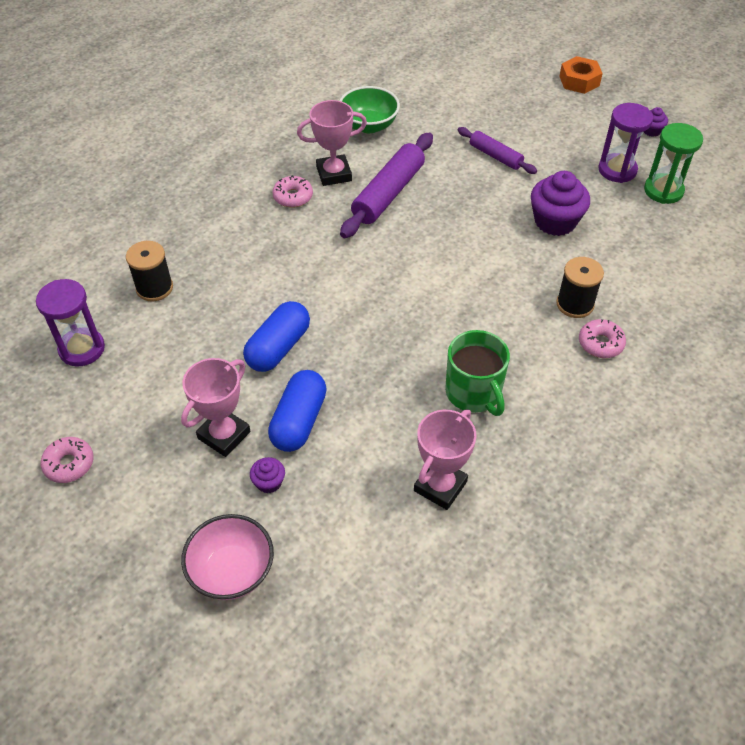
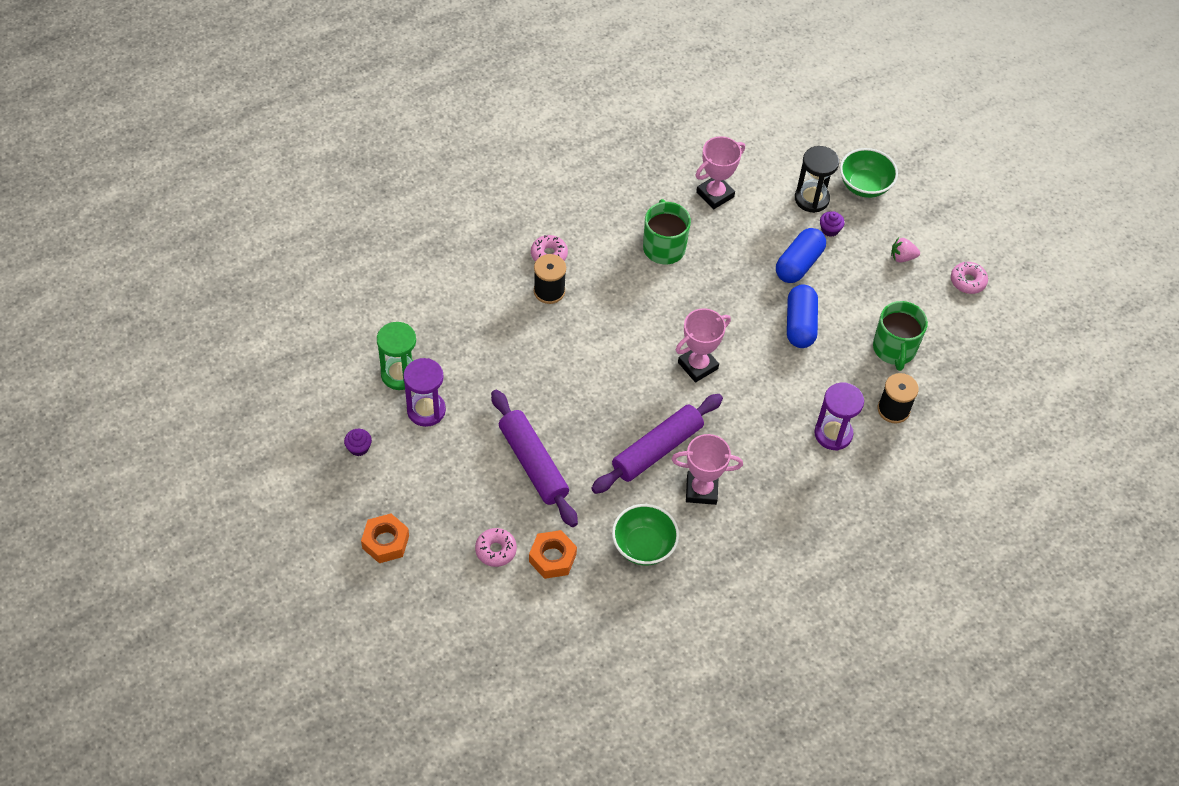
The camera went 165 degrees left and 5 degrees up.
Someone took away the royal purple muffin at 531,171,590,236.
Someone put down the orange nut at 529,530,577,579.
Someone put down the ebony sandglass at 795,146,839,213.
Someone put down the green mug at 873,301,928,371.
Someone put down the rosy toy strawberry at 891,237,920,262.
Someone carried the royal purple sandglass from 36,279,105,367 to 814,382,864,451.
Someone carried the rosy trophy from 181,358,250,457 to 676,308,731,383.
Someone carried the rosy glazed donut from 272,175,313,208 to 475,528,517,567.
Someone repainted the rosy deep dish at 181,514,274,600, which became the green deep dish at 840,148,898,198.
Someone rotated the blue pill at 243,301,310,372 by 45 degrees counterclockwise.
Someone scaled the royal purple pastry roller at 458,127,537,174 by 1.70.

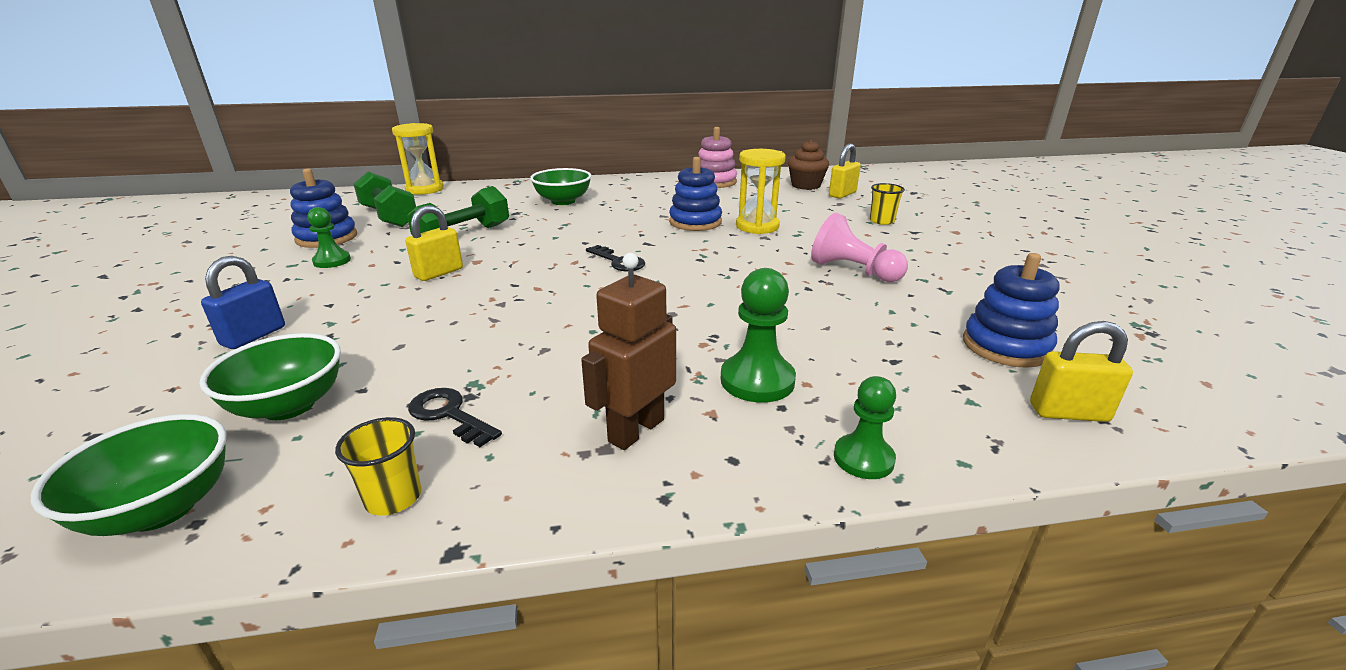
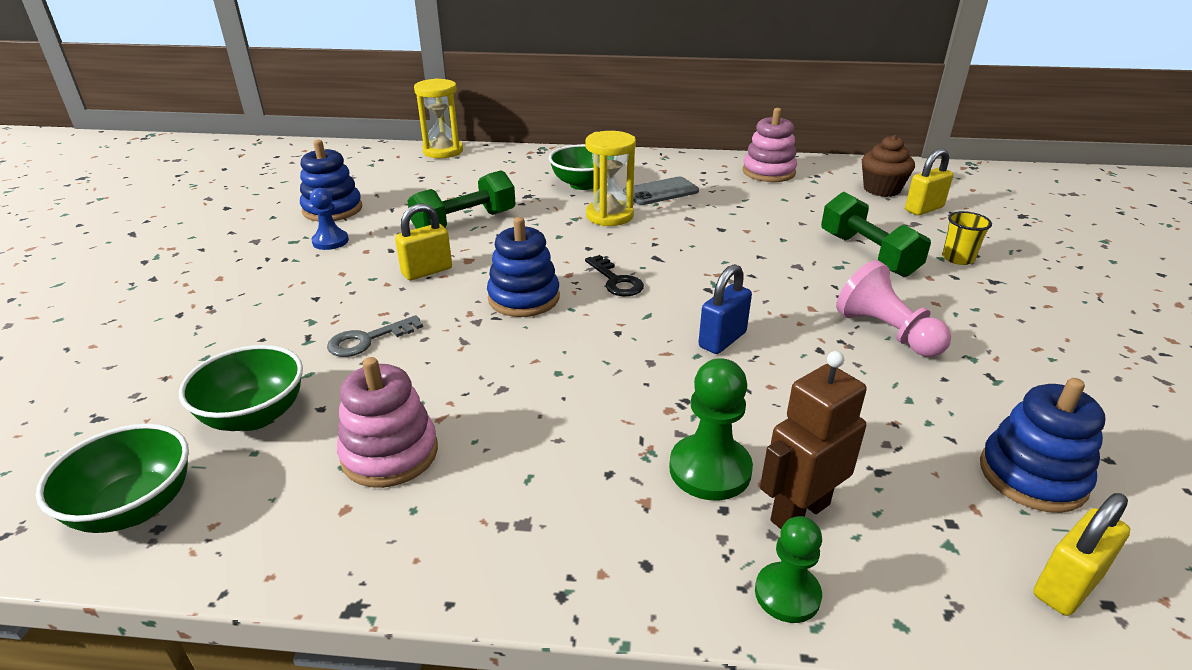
The camera went 15 degrees right and 5 degrees up.
Someone took away the bright yellow tumbler at 335,417,421,516.
Someone put down the gray latchkey at 327,315,423,357.
Someone put down the gray smartphone at 623,177,699,205.
Someone carried the blue padlock from 201,256,285,349 to 698,264,752,354.
Someone carried the green hand weight from 353,171,416,227 to 821,192,931,277.
Someone carried the dark brown toy robot from 581,253,676,450 to 760,351,867,529.
Someone carried the blue stacking toy from 669,157,722,231 to 487,217,560,317.
Someone carried the bright yellow sandglass from 736,149,786,234 to 585,131,636,226.
Someone swapped the ebony latchkey at 408,388,502,447 for the rosy stacking toy at 337,357,438,488.
Someone repainted the green game pawn at 307,207,351,268, which became the blue game pawn at 310,188,349,250.
Someone rotated the bright yellow padlock at 1030,321,1133,422 by 60 degrees counterclockwise.

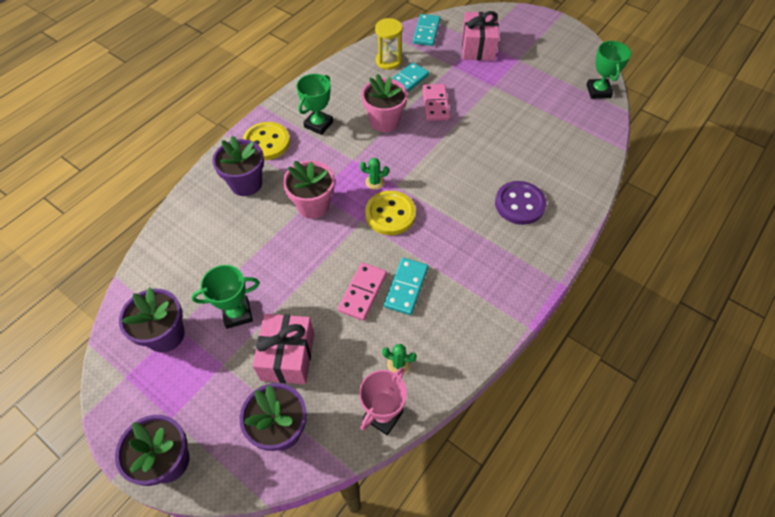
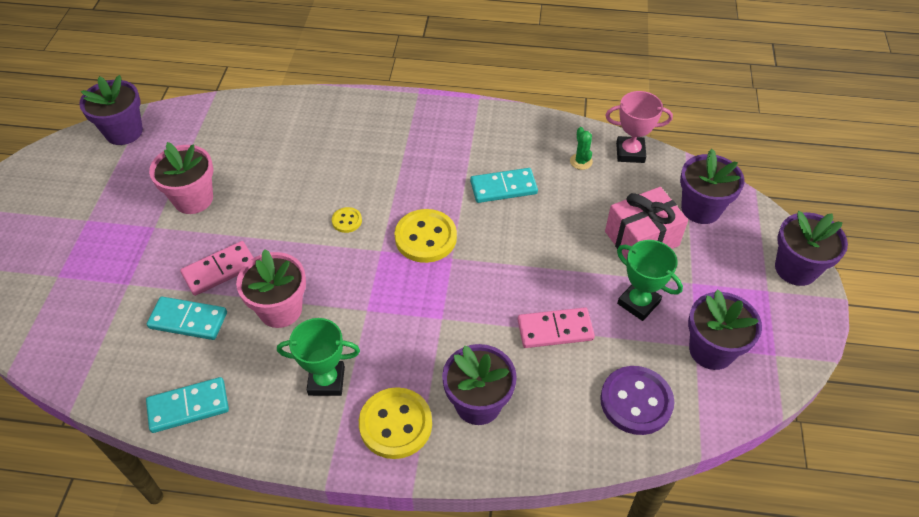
The camera went 120 degrees left and 5 degrees down.
Someone took away the green prickly plant at 360,158,389,190.
Someone took away the bright yellow sandglass at 375,18,403,70.
Someone took away the rosy gift at 462,11,499,61.
Someone put down the bright yellow shirt button at 332,207,362,233.
Someone carried the rosy potted plant from 283,161,335,219 to 149,142,213,214.
Someone carried the rosy domino piece from 338,262,387,321 to 518,307,595,348.
Someone carried the teal domino piece from 413,14,441,46 to 146,377,229,433.
Someone carried the royal purple shirt button from 495,181,547,225 to 600,366,674,435.
Someone swapped the green trophy at 586,40,631,99 for the royal purple potted plant at 79,75,143,145.

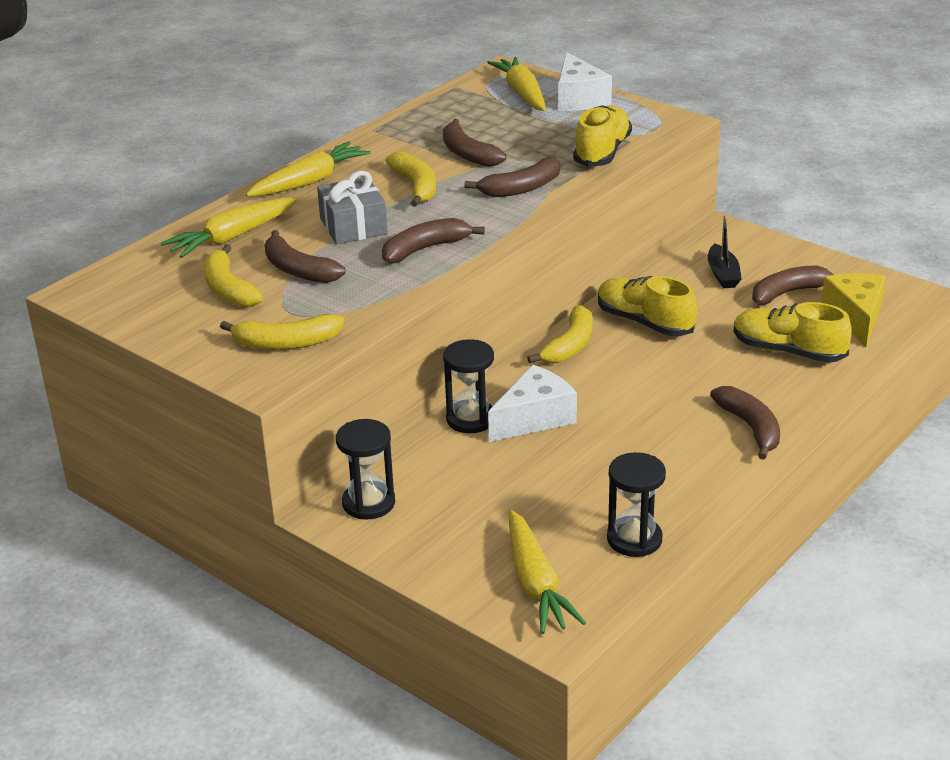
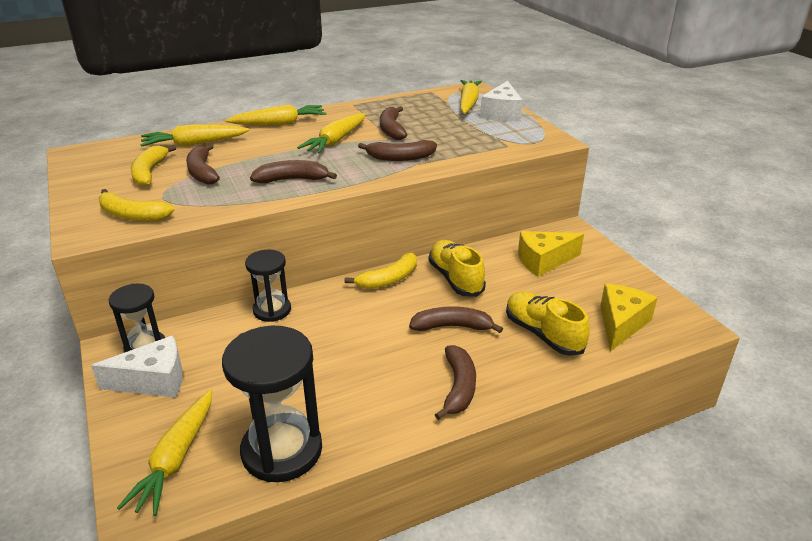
The camera went 25 degrees right and 0 degrees up.
Someone took away the gray gift at 317,171,388,244.
Someone took away the bright yellow sneaker at 573,105,632,167.
Someone carried the white cheese wedge from 488,365,577,442 to 91,336,183,398.
Someone carried the dark brown banana from 752,265,834,305 to 409,306,503,333.
Someone swapped the bright yellow banana at 386,152,436,207 for the bright yellow toy carrot at 297,113,366,154.
Someone swapped the ebony sailboat at 708,215,742,288 for the bright yellow cheese wedge at 518,231,584,277.
Someone scaled the ebony sandglass at 607,452,666,557 by 1.66.

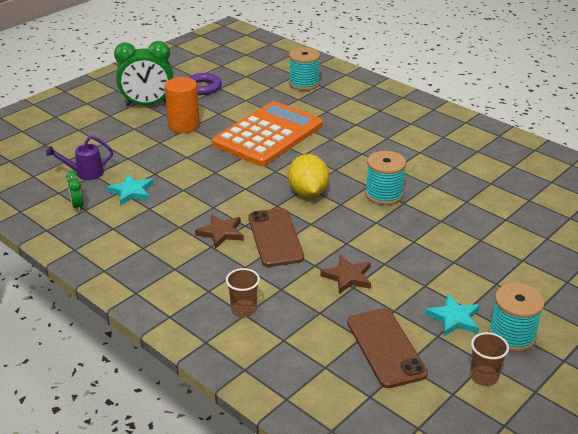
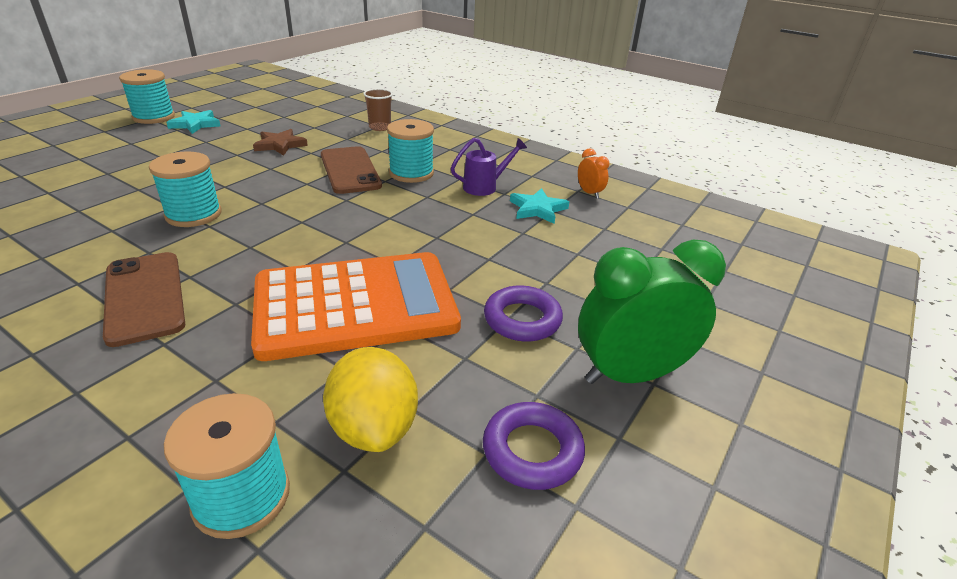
The camera went 170 degrees right and 0 degrees up.
Someone took away the dark brown tumbler at 470,332,509,386.
Someone carried the royal purple sprinkling can from 46,136,113,180 to 451,138,527,196.
Someone carried the bright yellow toy lemon from 288,154,329,197 to 323,347,418,452.
Someone carried the dark brown smartphone from 347,308,428,388 to 103,252,185,347.
Someone swapped the orange solid cylinder at 165,77,200,133 for the royal purple ring at 484,285,563,342.
Someone swapped the dark brown star shape at 195,214,244,249 for the teal reel of thread at 387,119,434,183.
Someone repainted the green clock at 66,171,84,212, which became the orange clock at 578,149,609,199.
Someone rotated the orange adding machine at 212,101,323,166 by 135 degrees counterclockwise.

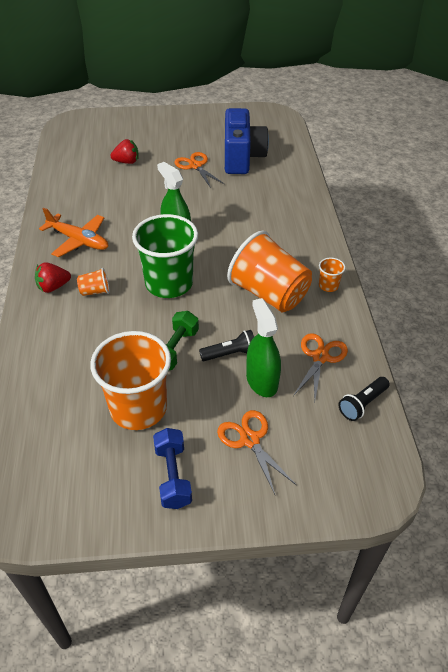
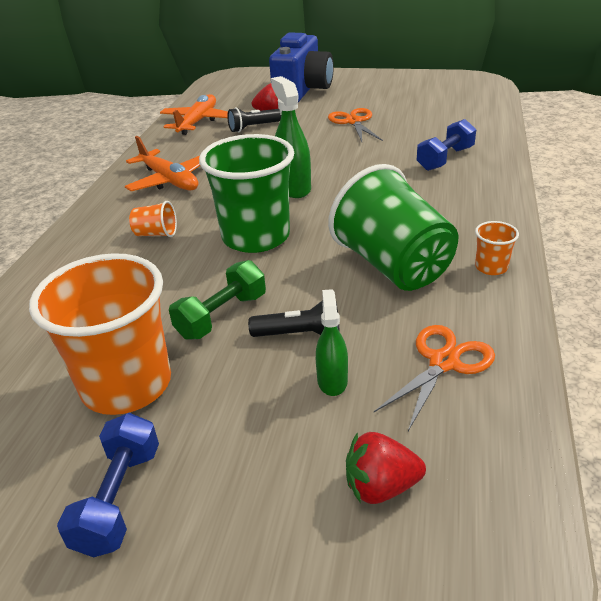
The camera went 20 degrees right and 10 degrees down.
Someone took away the orange shears at 217,410,296,494.
Someone put down the orange aeroplane at 160,94,228,135.
Someone put down the blue hand weight at 417,119,476,171.
Someone carried the red toy strawberry from 35,262,71,293 to 346,432,426,504.
Someone carried the blue photo camera from 225,108,269,174 to 269,32,334,102.
Someone carried the ebony pocket torch from 338,377,390,421 to 227,108,281,132.
Someone repainted the orange tumbler at 227,231,312,312, which became the green tumbler at 328,164,458,291.
Someone scaled the green spray cleaner at 246,298,281,397 by 0.61.

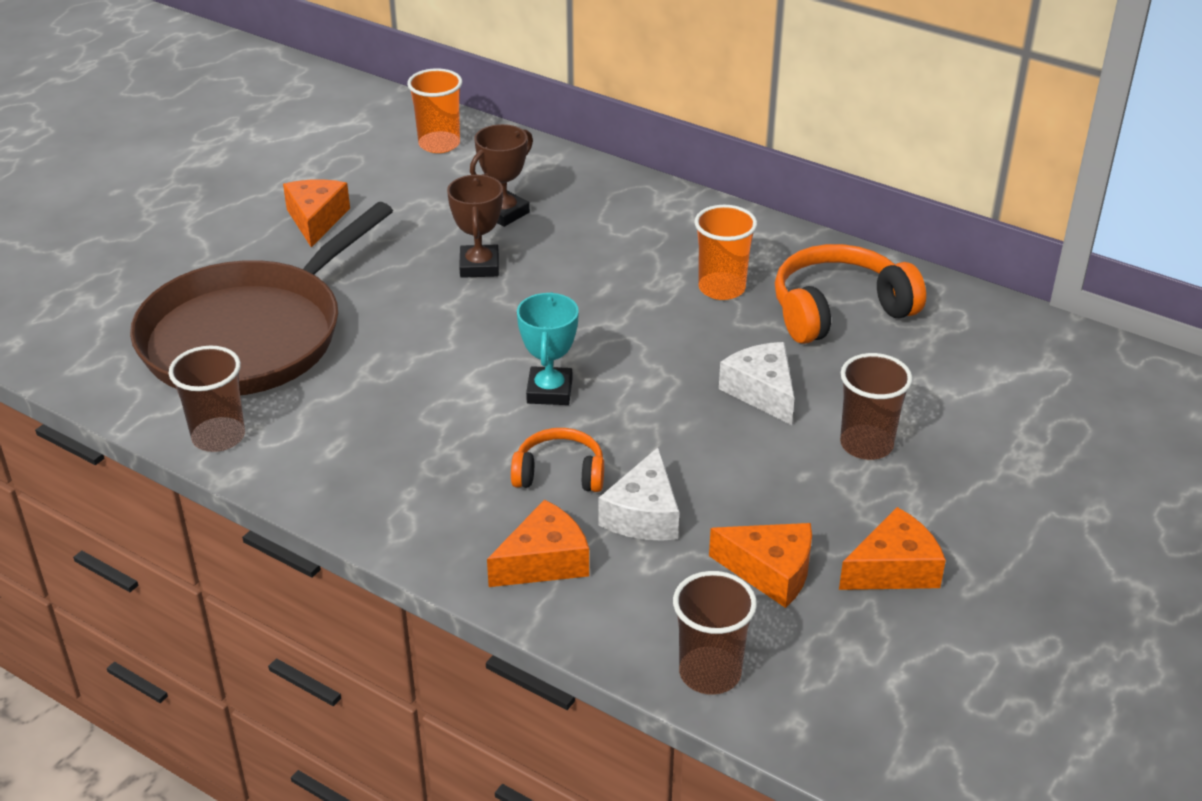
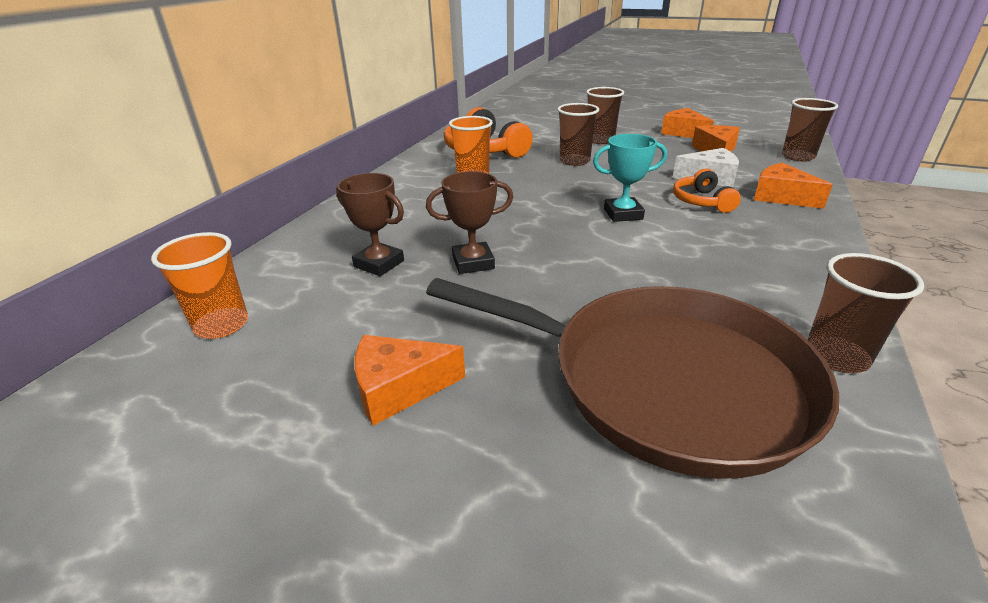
The camera went 100 degrees left and 5 degrees down.
Someone swapped the white cheese wedge at 719,342,794,425 for the dark brown tumbler at 557,103,599,166.

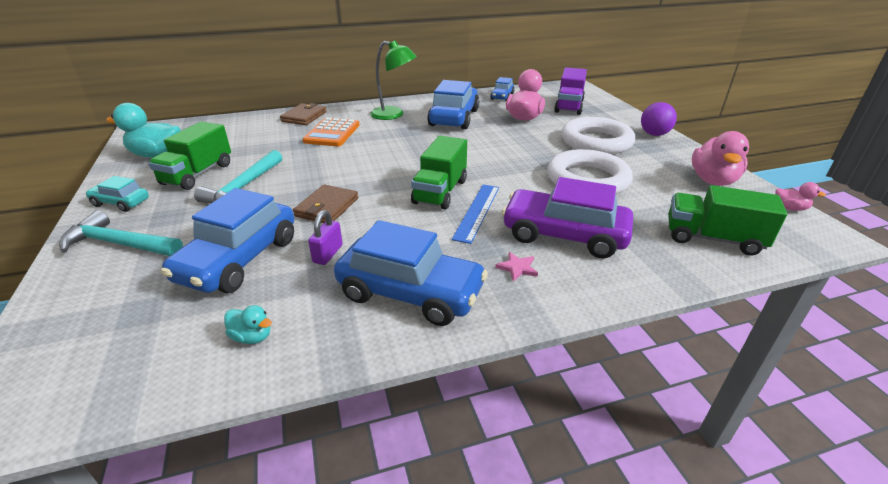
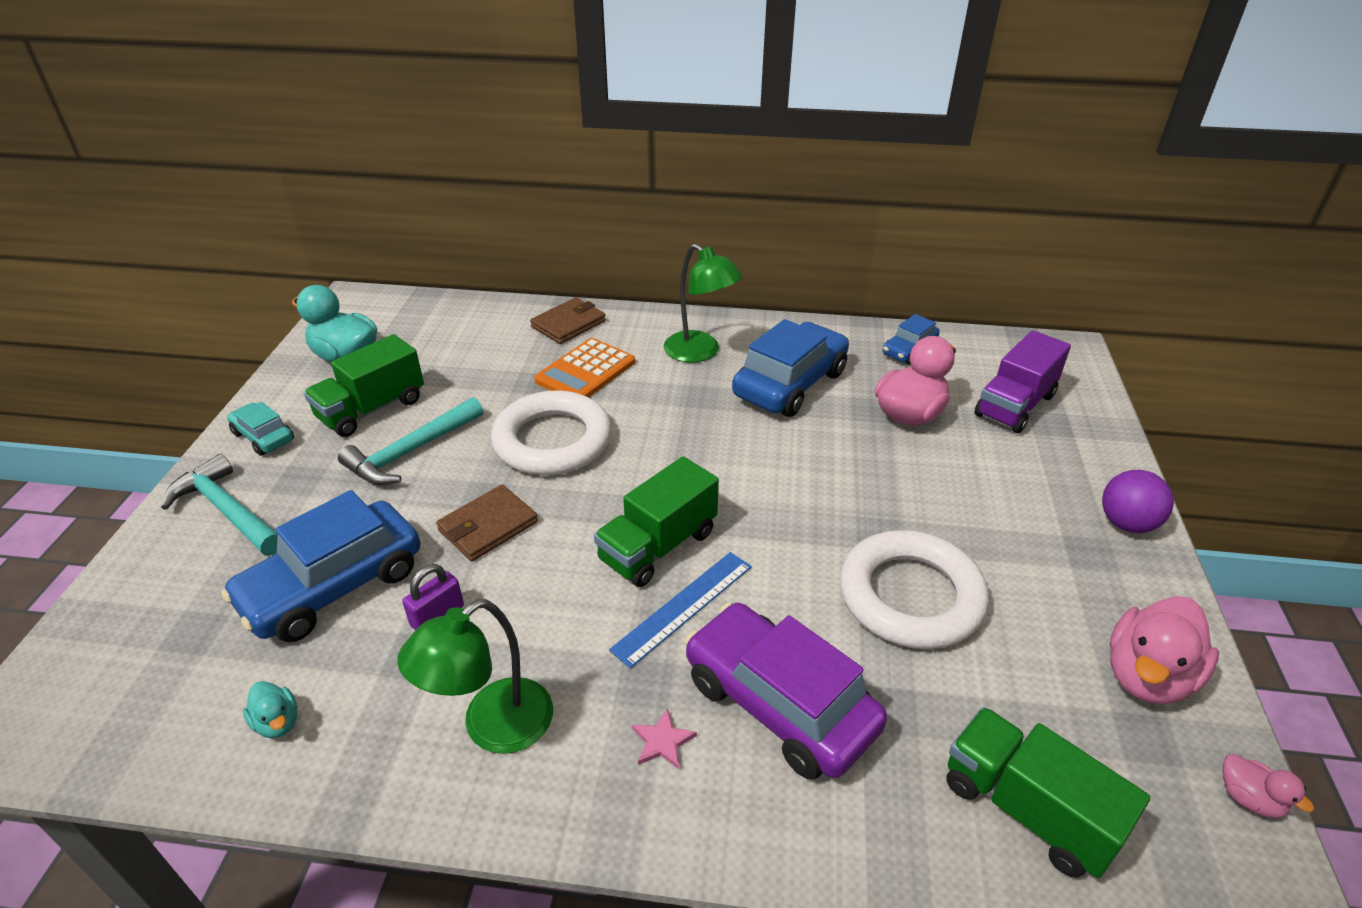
The camera went 25 degrees right and 5 degrees up.
Someone carried the white ring from 562,117,635,154 to 491,391,612,475.
Someone swapped the blue automobile at 334,220,488,326 for the green lamp at 397,599,553,754.

